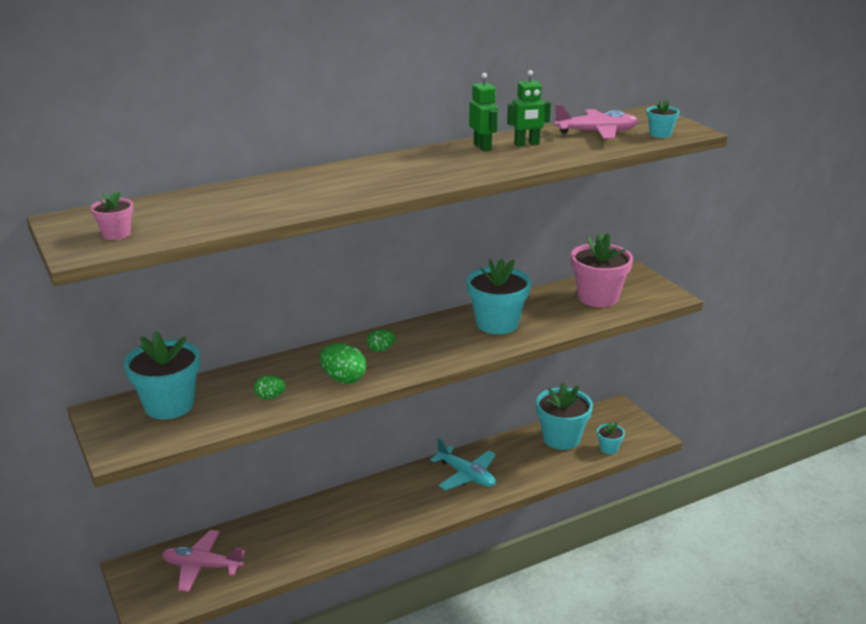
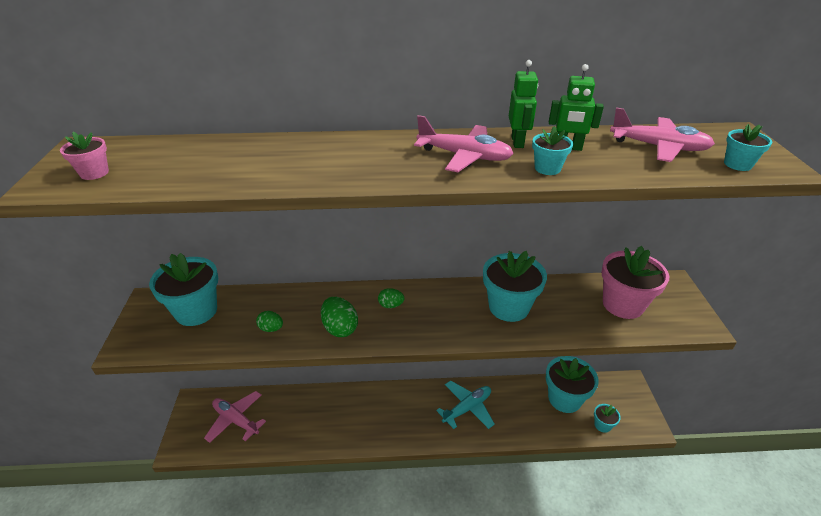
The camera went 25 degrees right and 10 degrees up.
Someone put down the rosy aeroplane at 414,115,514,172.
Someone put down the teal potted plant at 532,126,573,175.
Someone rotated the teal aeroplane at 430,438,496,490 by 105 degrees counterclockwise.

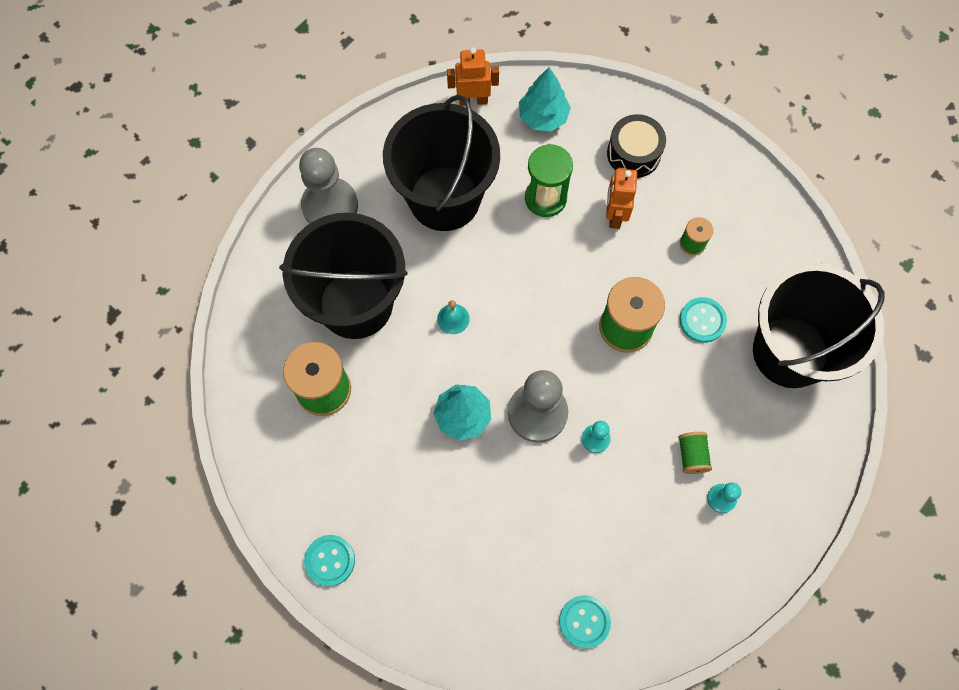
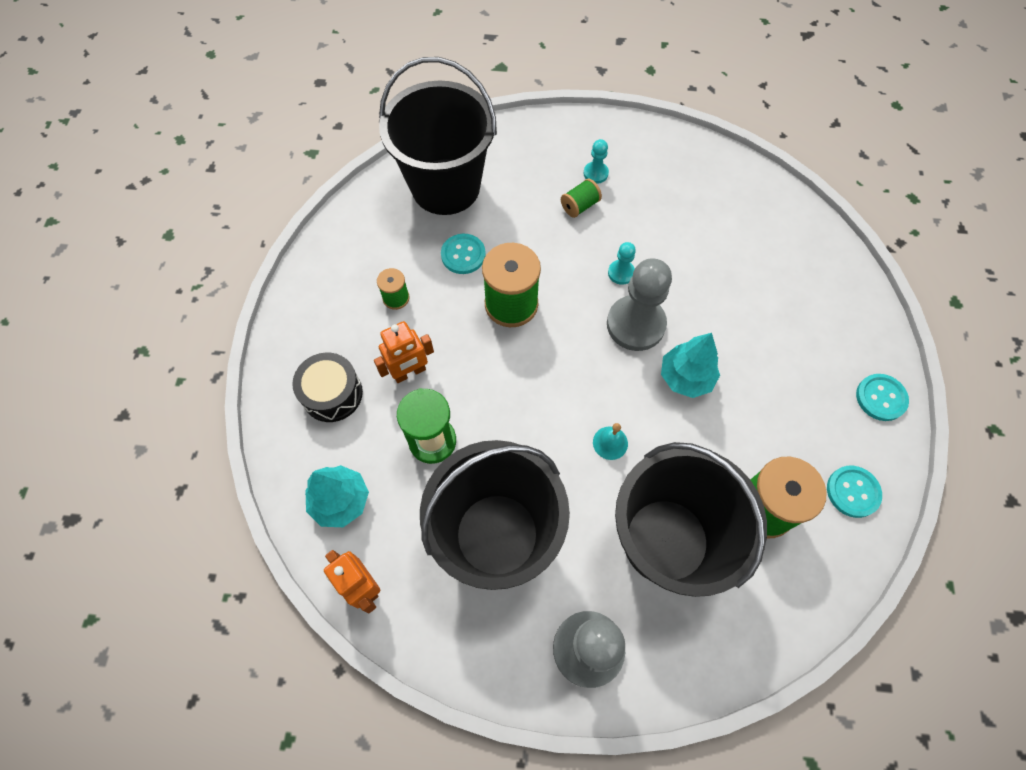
The camera went 125 degrees left and 5 degrees down.
Someone carried the teal shirt button from 559,595,611,649 to 827,466,882,518.

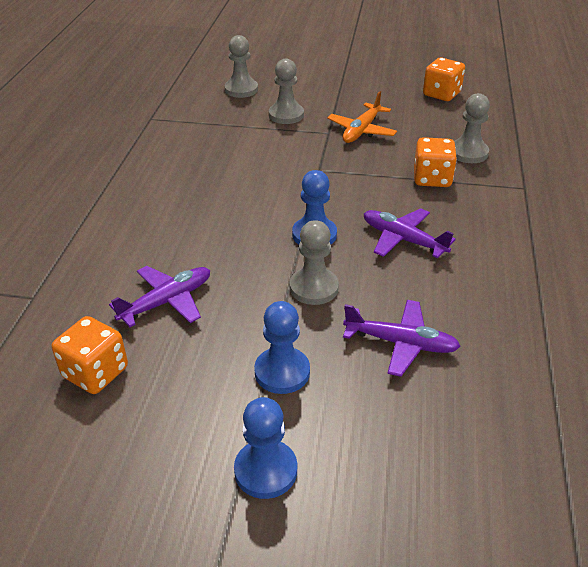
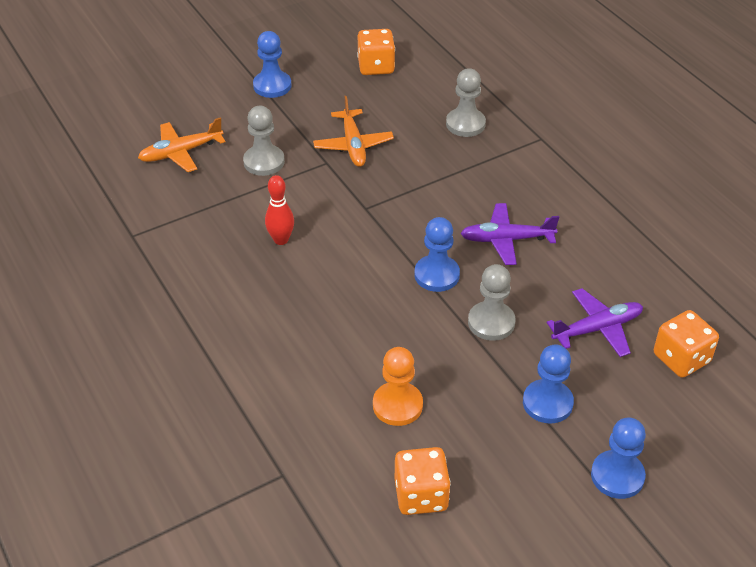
The camera went 40 degrees left and 5 degrees up.
Someone put down the blue game pawn at 253,31,291,98.
Someone put down the red tenpin at 265,175,294,245.
Someone carried the orange game die from 414,137,457,187 to 654,310,719,378.
Someone swapped the royal purple aeroplane at 109,266,210,327 for the orange game pawn at 373,347,423,426.
Someone swapped the gray game pawn at 225,35,258,98 for the orange aeroplane at 138,117,225,172.

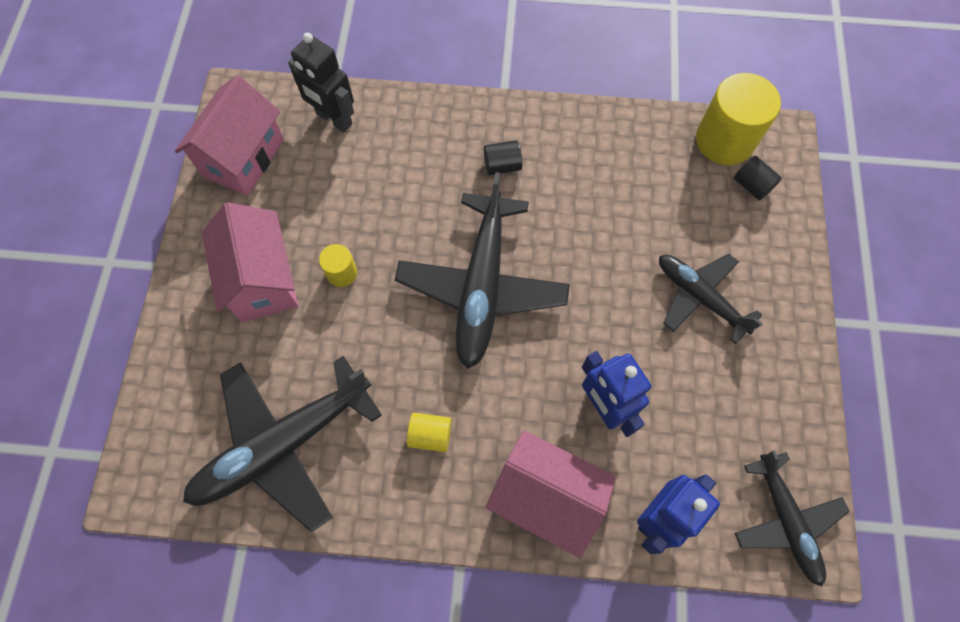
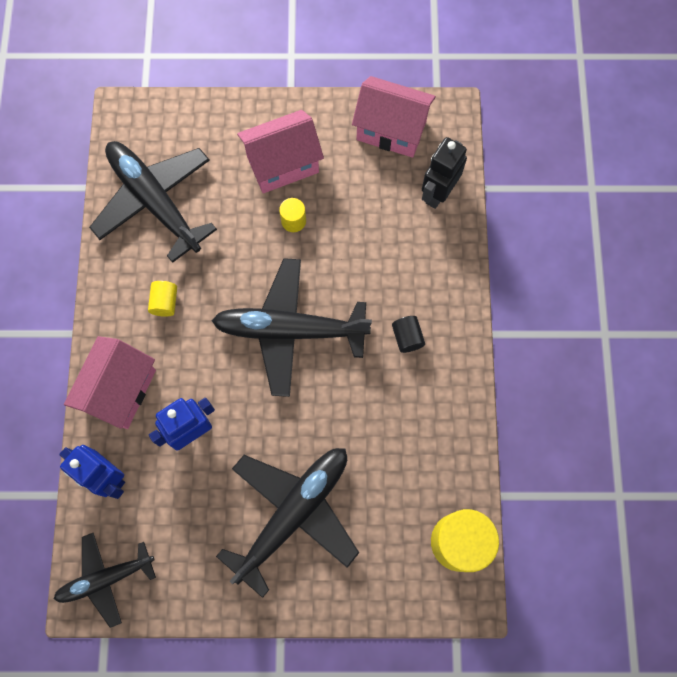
The camera went 85 degrees right and 5 degrees up.
Someone took away the ebony solid cylinder at 734,156,782,201.
Someone scaled the ebony aeroplane at 659,254,763,344 by 1.64.

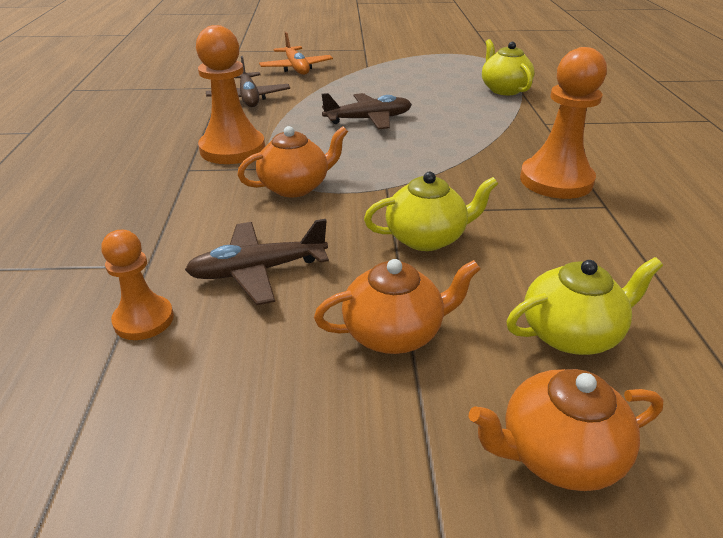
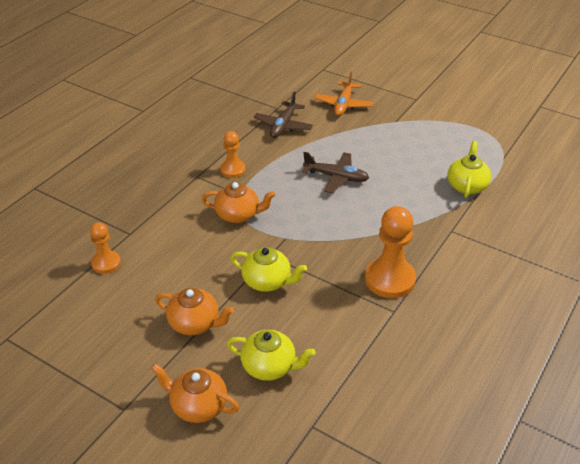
The camera went 35 degrees right and 5 degrees up.
Someone took away the dark brown aeroplane at 185,219,329,305.
Someone scaled the orange game pawn at 196,25,265,164 by 0.58.

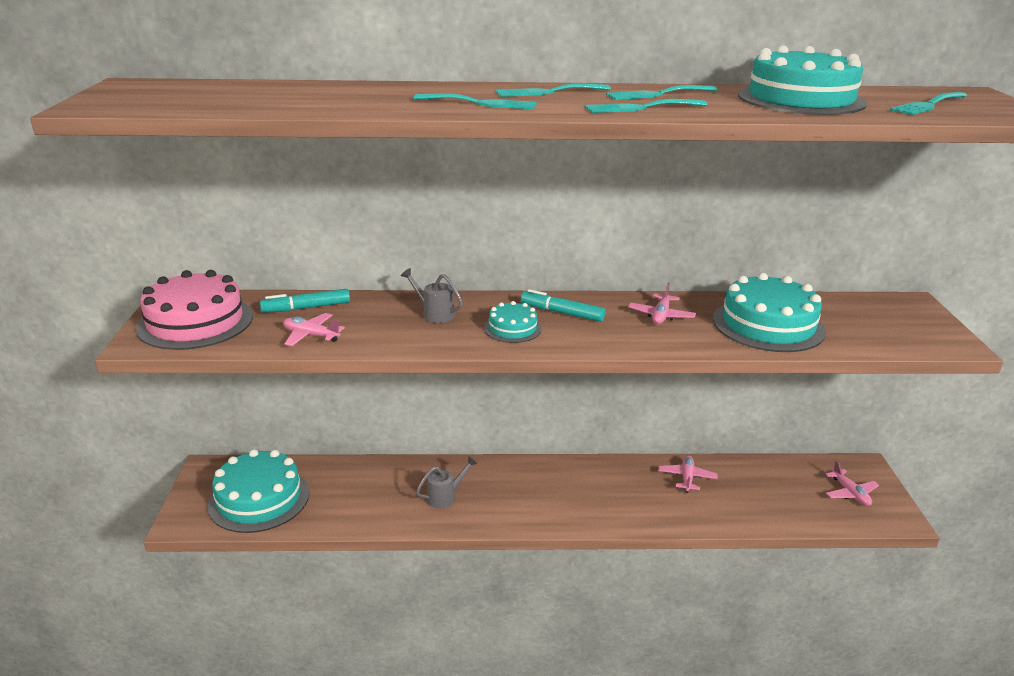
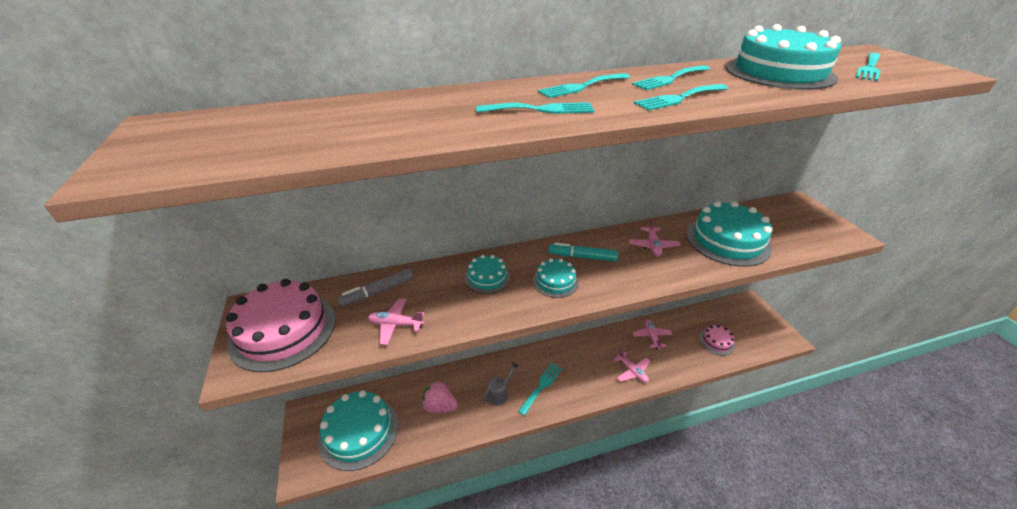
The camera went 15 degrees left and 10 degrees up.
Someone put down the rosy toy strawberry at 422,381,458,413.
Someone put down the teal fork at 518,363,562,416.
Someone put down the rosy layer cake at 699,325,735,356.
Someone carried the rosy aeroplane from 825,460,879,506 to 614,349,650,383.
Someone swapped the gray sprinkling can at 401,268,463,323 for the teal layer cake at 465,255,510,294.
Someone repainted the teal marker pen at 260,289,350,313, which became the gray marker pen at 337,269,413,307.

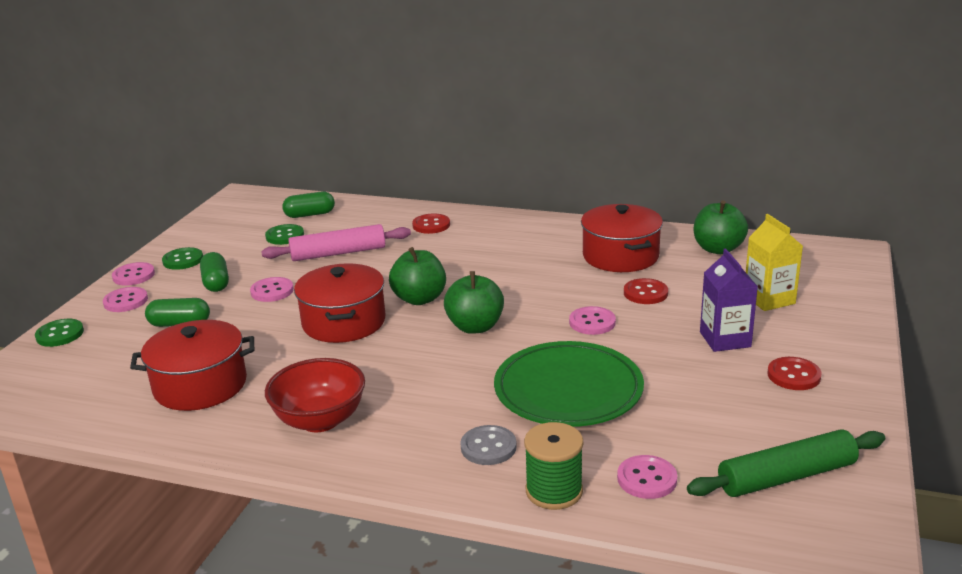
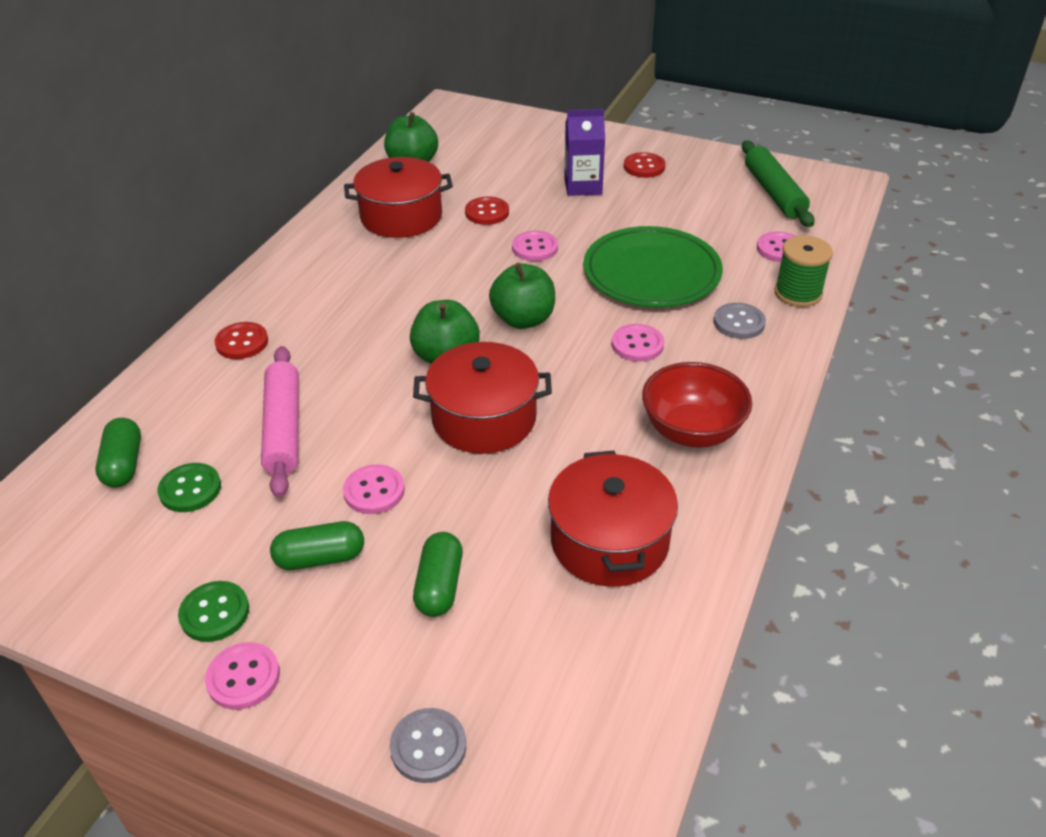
The camera went 85 degrees left and 15 degrees up.
Someone took away the bright yellow juice carton at 746,214,803,311.
Someone carried the rosy shirt button from 103,287,148,312 to 612,324,664,362.
Someone repainted the green shirt button at 35,319,84,347, which became the gray shirt button at 390,708,466,783.

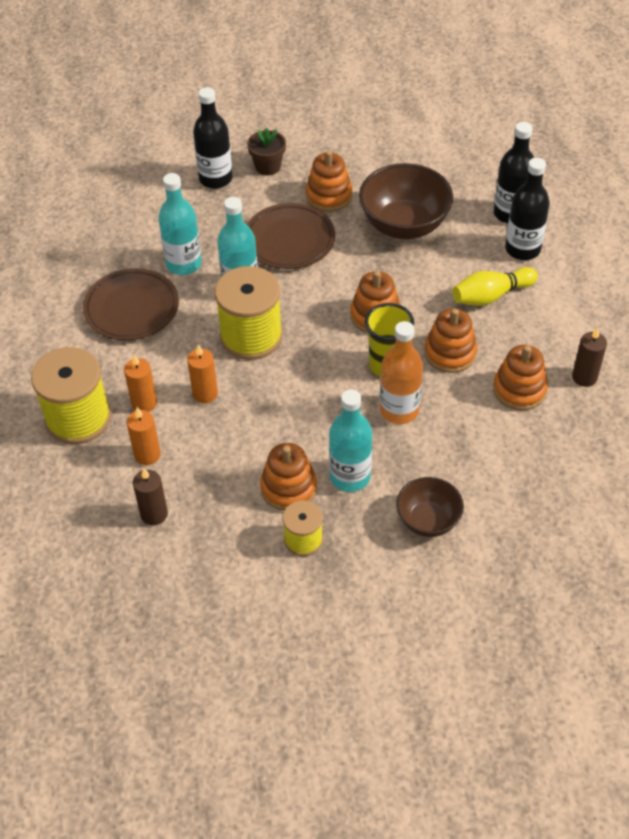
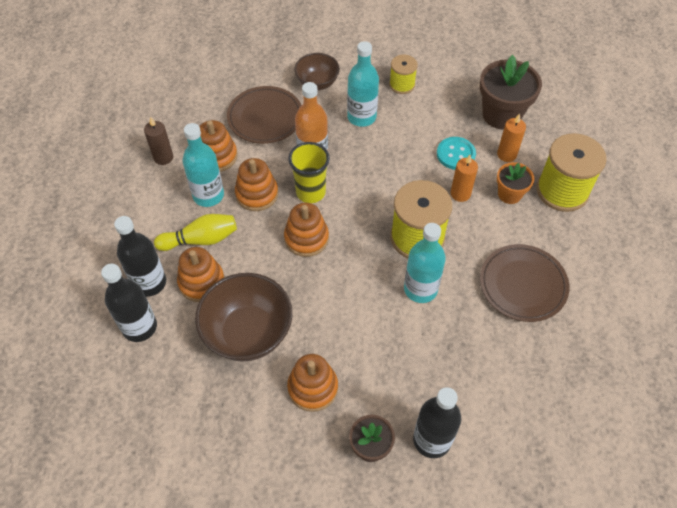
The camera went 170 degrees left and 5 degrees up.
Someone put down the teal shirt button at 437,137,476,170.
Someone carried the teal flask from 158,173,202,275 to 183,123,224,207.
Someone carried the dark brown dinner plate from 247,203,335,269 to 227,86,302,144.
Someone carried the orange stacking toy from 260,443,317,511 to 177,247,225,302.
Someone swapped the orange wax candle at 124,354,157,412 for the orange potted plant at 497,162,534,204.
Someone swapped the dark brown wax candle at 133,468,168,525 for the dark brown potted plant at 480,55,542,130.

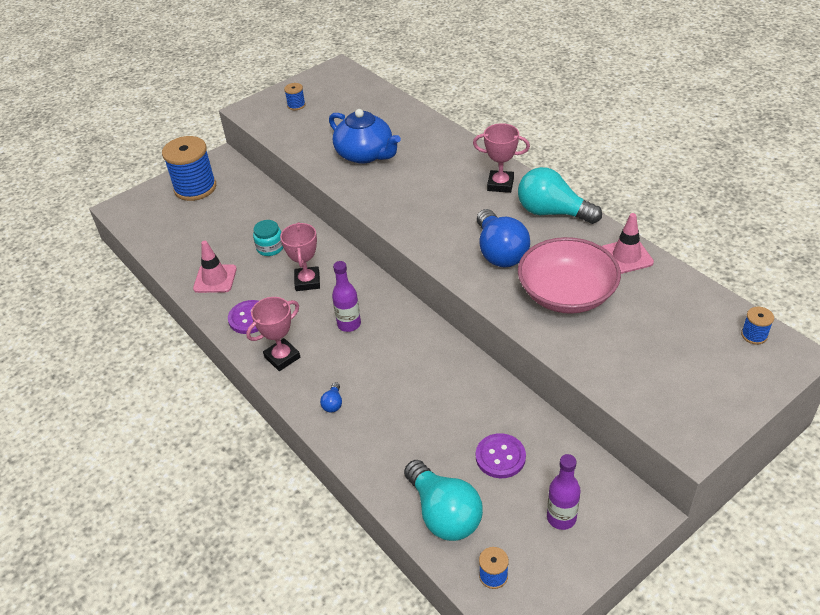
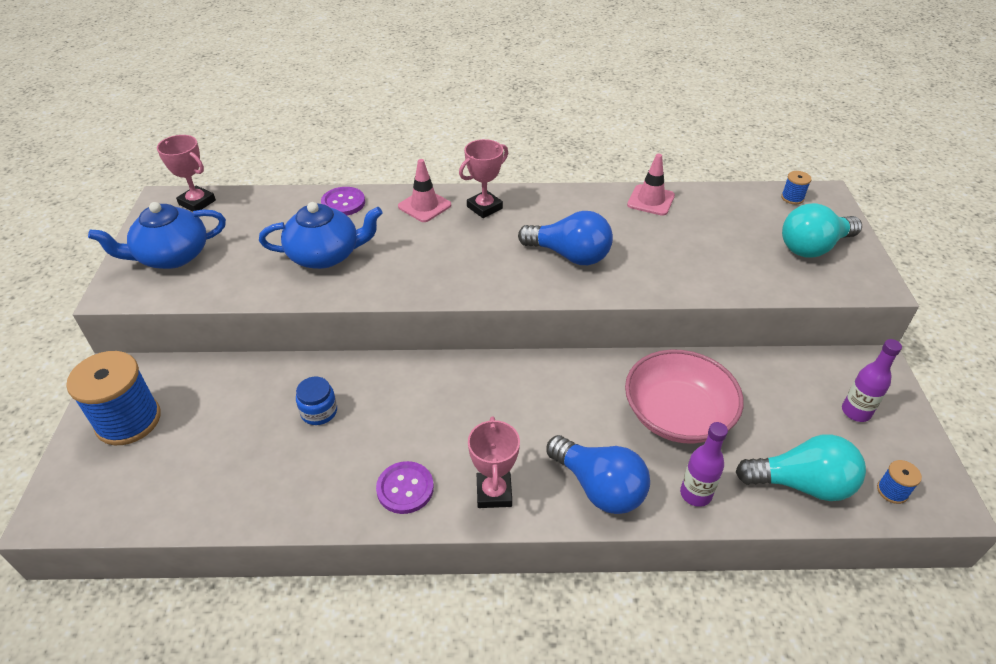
The camera went 55 degrees left and 0 degrees up.
Someone carried the rosy traffic cone from 193,241,237,293 to 398,159,451,222.
Someone carried the rosy trophy from 280,222,320,291 to 157,135,216,211.
Someone carried the royal purple flask from 332,261,361,332 to 680,422,728,507.
Someone carried the royal purple shirt button from 476,433,526,478 to 321,187,365,216.
Someone carried the teal bulb from 518,167,602,224 to 782,203,862,258.
Someone carried the rosy deep dish from 518,237,621,314 to 625,350,744,444.
Someone swapped the blue reel of thread at 284,83,306,110 for the blue china teapot at 88,202,226,269.
Someone repainted the teal jar at 253,220,283,256, which became the blue jar at 296,377,337,425.
Someone scaled the blue bulb at 320,382,342,413 by 2.46.

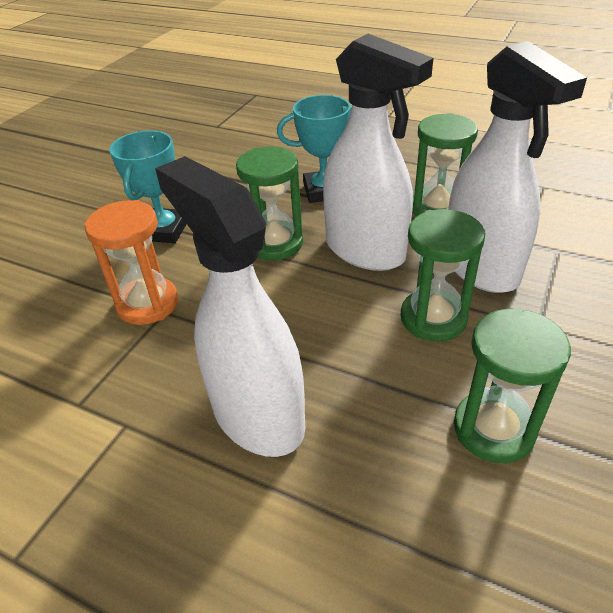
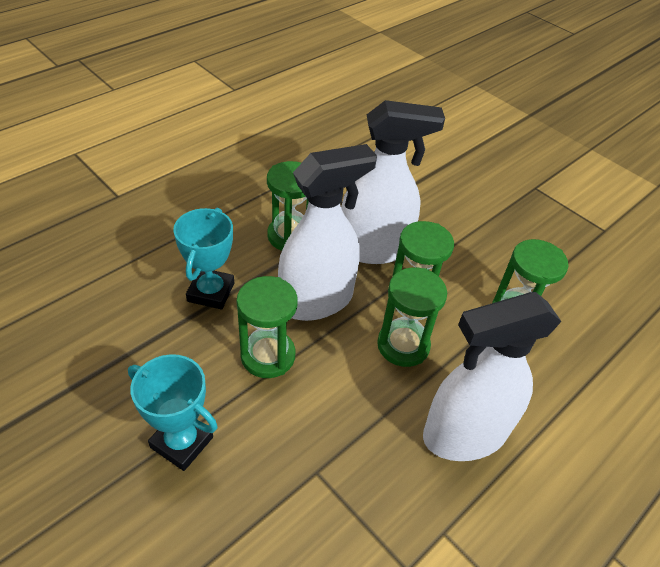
The camera went 75 degrees left and 5 degrees up.
Someone took away the orange sandglass at 84,200,178,325.
Someone put down the green sandglass at 377,267,447,367.

